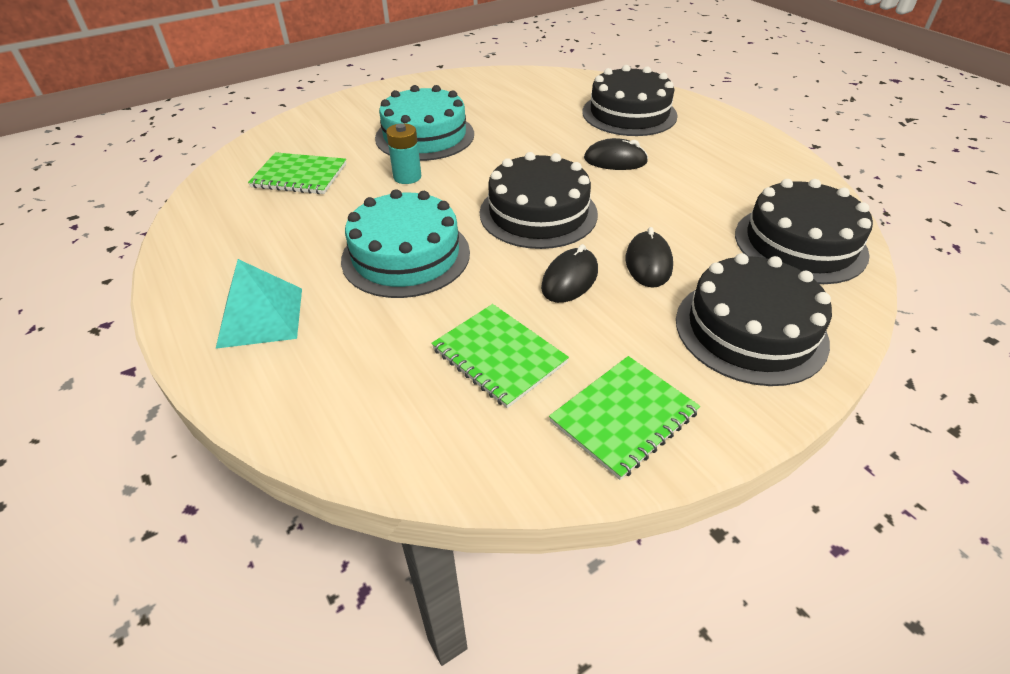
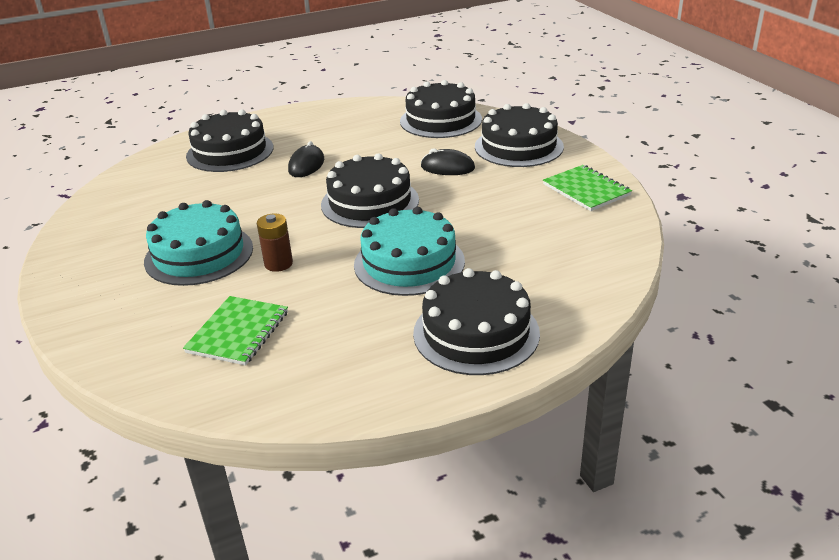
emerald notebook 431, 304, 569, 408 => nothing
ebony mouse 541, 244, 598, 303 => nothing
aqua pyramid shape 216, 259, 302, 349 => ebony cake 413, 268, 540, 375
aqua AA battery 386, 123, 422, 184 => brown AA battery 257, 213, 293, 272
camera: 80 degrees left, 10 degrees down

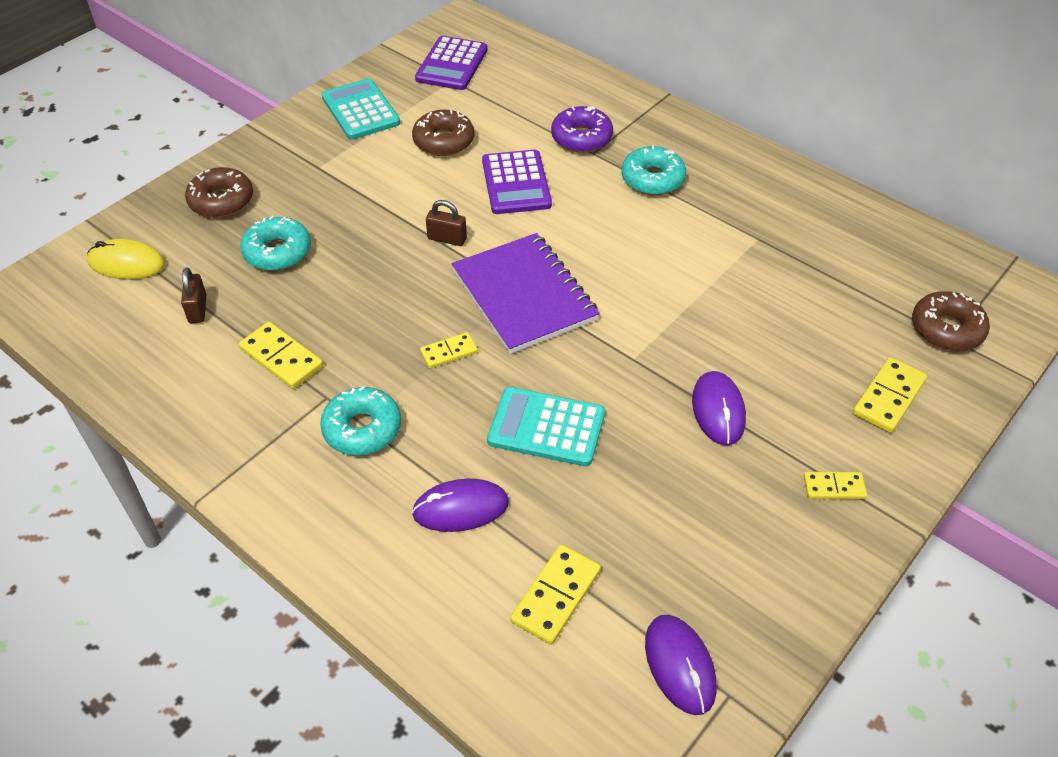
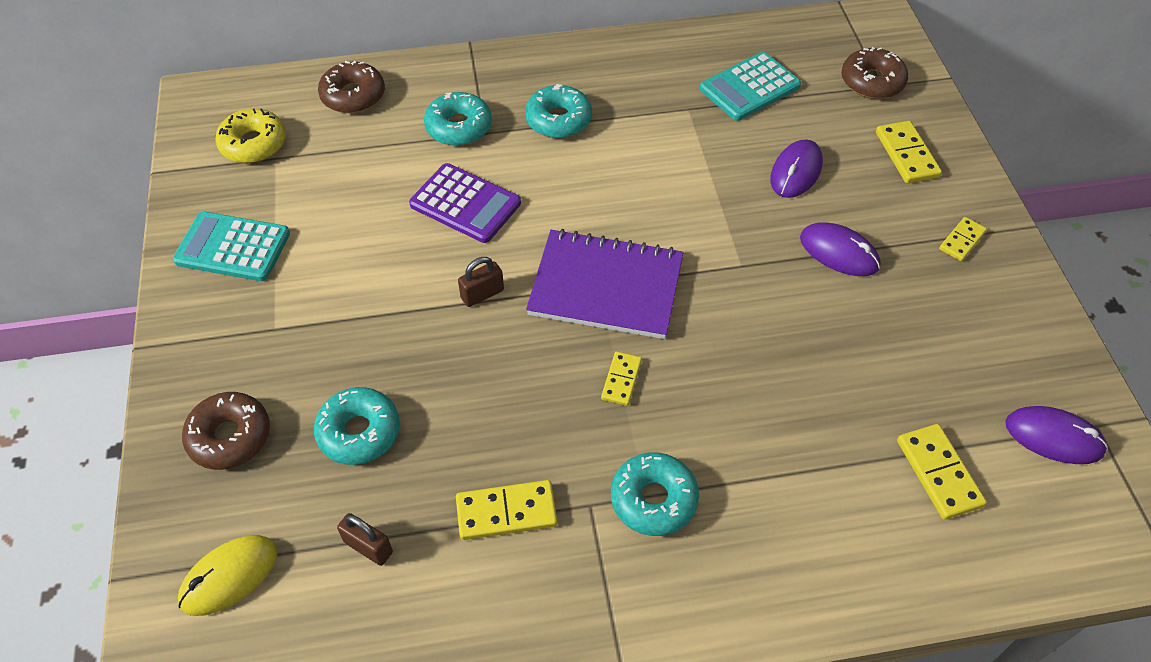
brown donut 412, 110, 474, 156 => brown donut 318, 61, 385, 113, shifted
royal purple mouse 412, 479, 509, 532 => royal purple mouse 770, 139, 823, 198, shifted
aqua adding machine 487, 387, 605, 466 => aqua adding machine 700, 52, 801, 121, shifted
royal purple adding machine 415, 36, 488, 90 => bright yellow donut 215, 108, 286, 163
royal purple donut 551, 106, 613, 153 => aqua donut 424, 92, 492, 146
camera: 50 degrees left, 5 degrees up

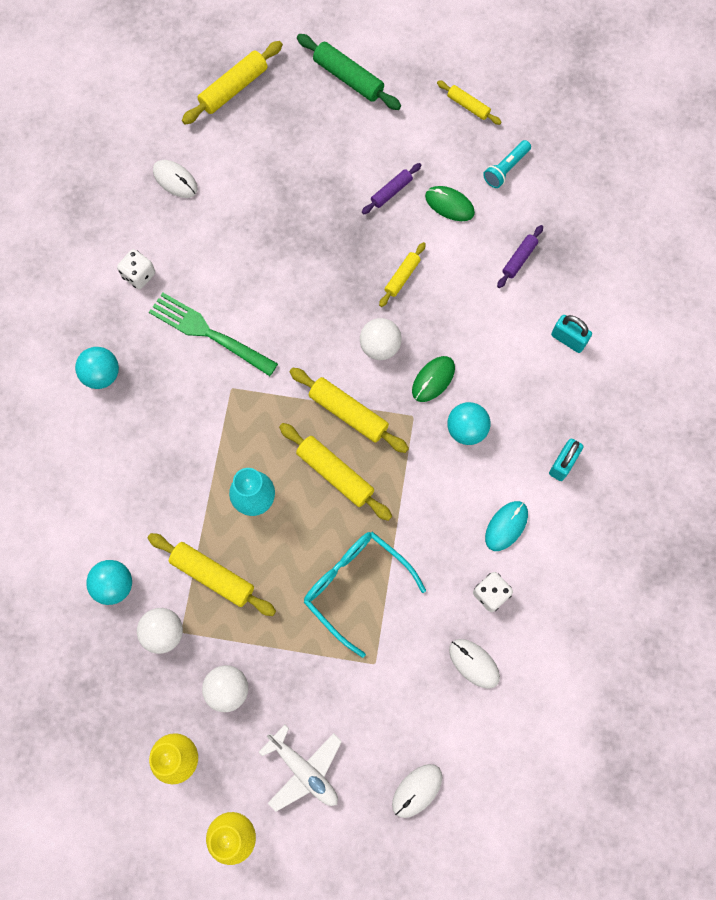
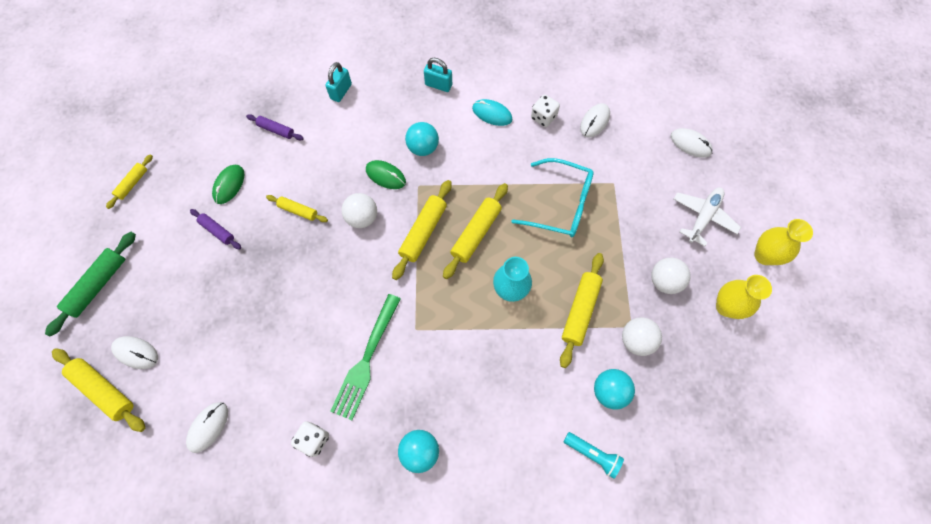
nothing => white mouse 111, 336, 158, 369
aqua flashlight 483, 140, 531, 188 => aqua flashlight 564, 432, 624, 479, shifted
aqua eyeglasses 304, 532, 426, 658 => aqua eyeglasses 511, 158, 594, 237, 105 degrees counterclockwise
camera: 100 degrees left, 5 degrees down

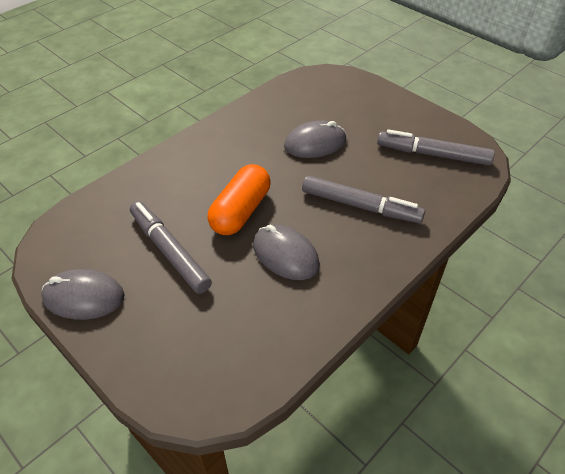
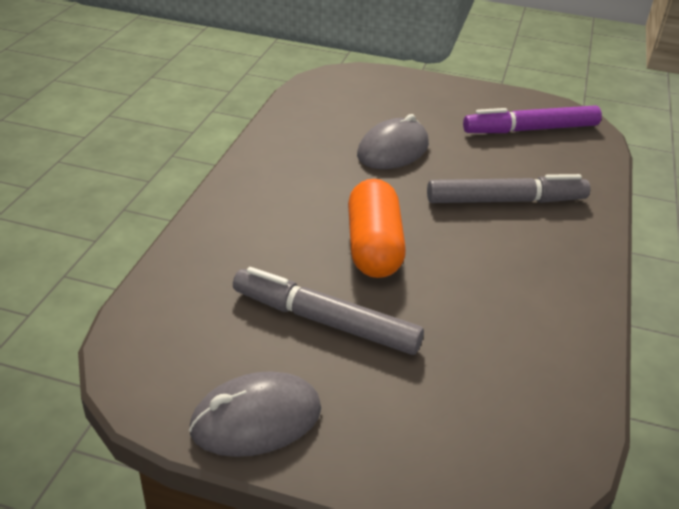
ash-grey mouse 253, 225, 320, 280 => nothing
ash-grey marker 377, 129, 495, 166 => royal purple marker 463, 105, 602, 133
camera: 30 degrees left, 10 degrees down

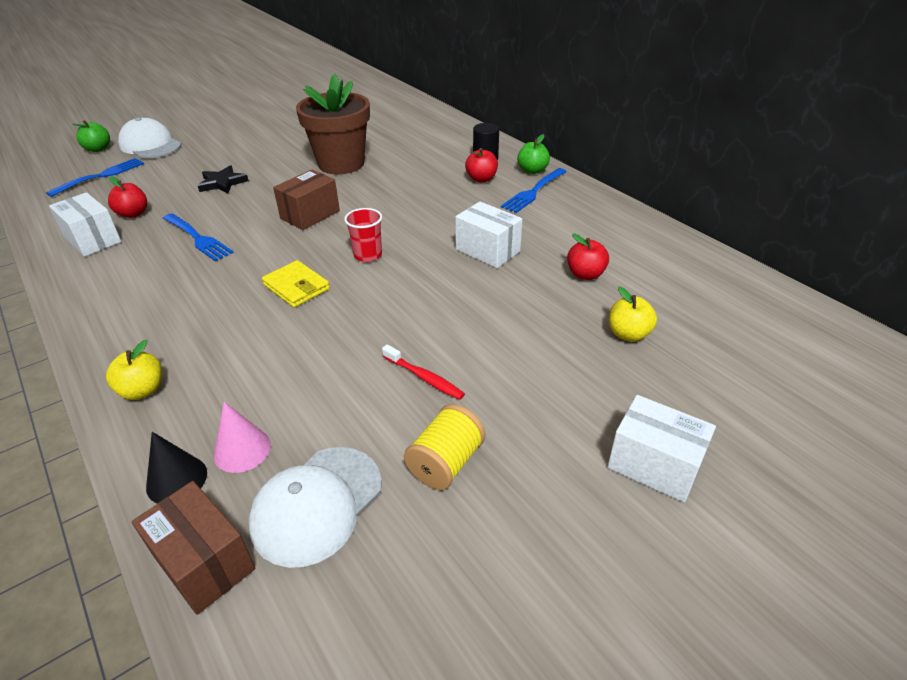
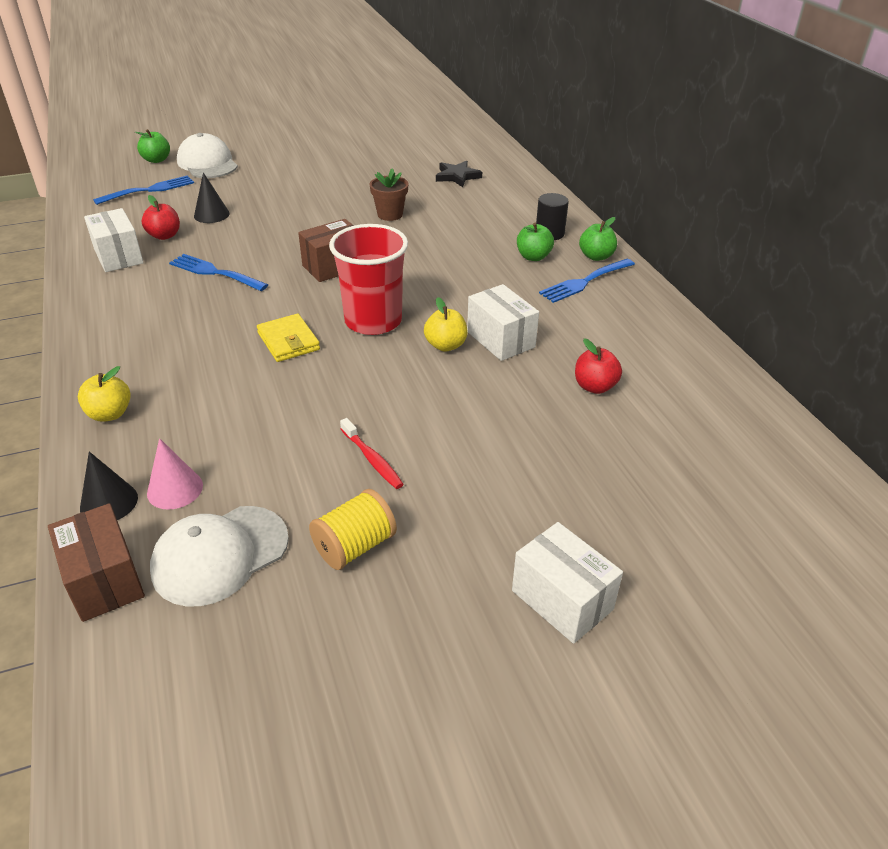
nothing => ebony cone 194, 172, 230, 223
ebony star 198, 165, 249, 194 => ebony star 436, 161, 482, 187, shifted
bright yellow apple 609, 287, 657, 342 => bright yellow apple 424, 297, 467, 352, shifted
crimson apple 465, 148, 498, 182 => emerald apple 517, 223, 554, 261
blue fork 163, 213, 234, 261 => blue fork 169, 254, 268, 291, 150 degrees clockwise
brown plant pot 296, 74, 370, 174 => brown plant pot 370, 168, 409, 221, x0.50
crimson tumbler 344, 208, 382, 262 => crimson tumbler 329, 224, 408, 335, x1.88
camera: 15 degrees right, 0 degrees up

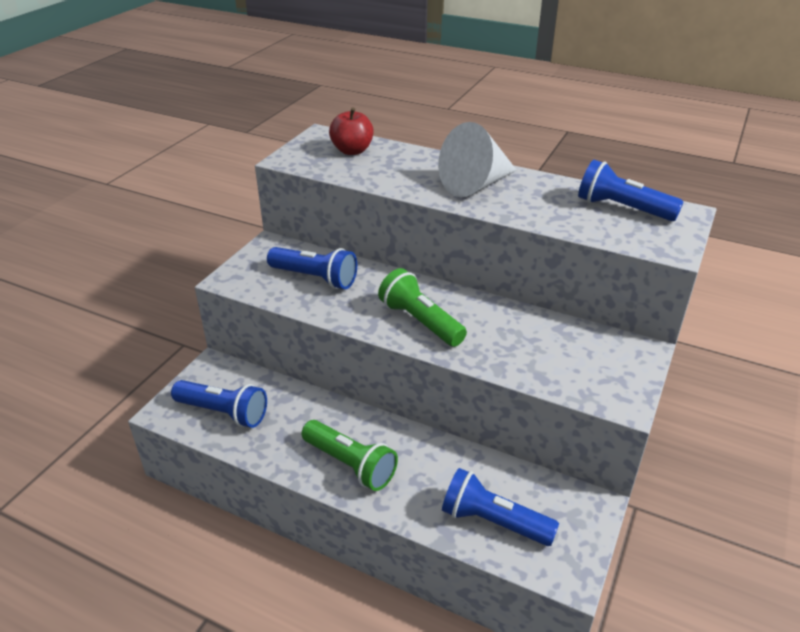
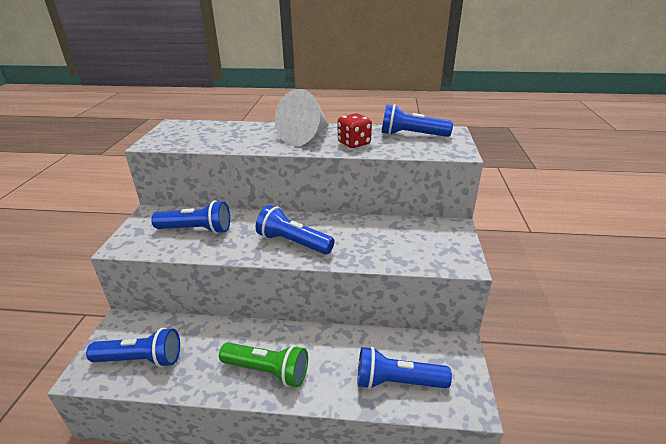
crimson apple 329, 107, 374, 155 => nothing
nothing => crimson die 338, 113, 372, 148
emerald flashlight 378, 268, 467, 347 => blue flashlight 256, 205, 335, 254
camera: 20 degrees left, 5 degrees down

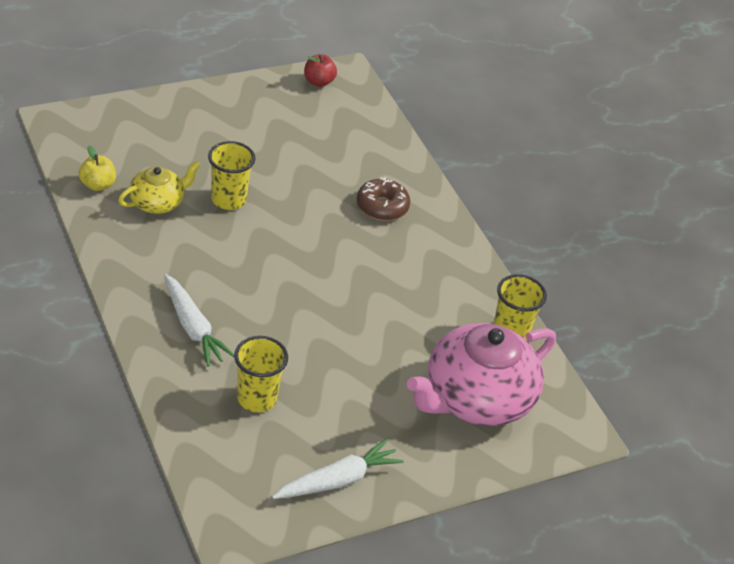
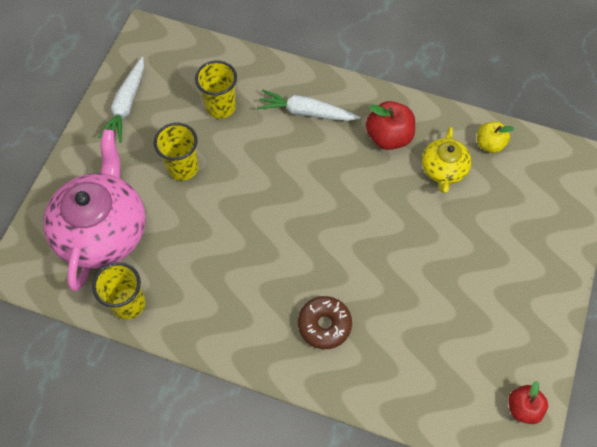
nothing => crimson apple 366, 101, 415, 150
bright yellow tumbler 208, 141, 256, 210 => bright yellow tumbler 154, 123, 199, 181, shifted
camera: 140 degrees right, 20 degrees up

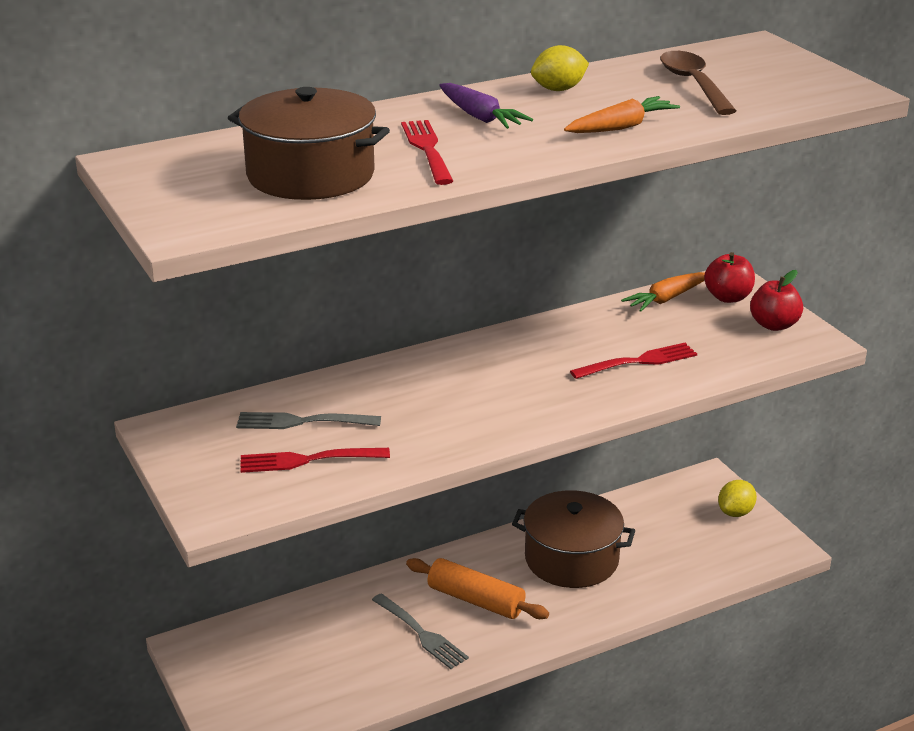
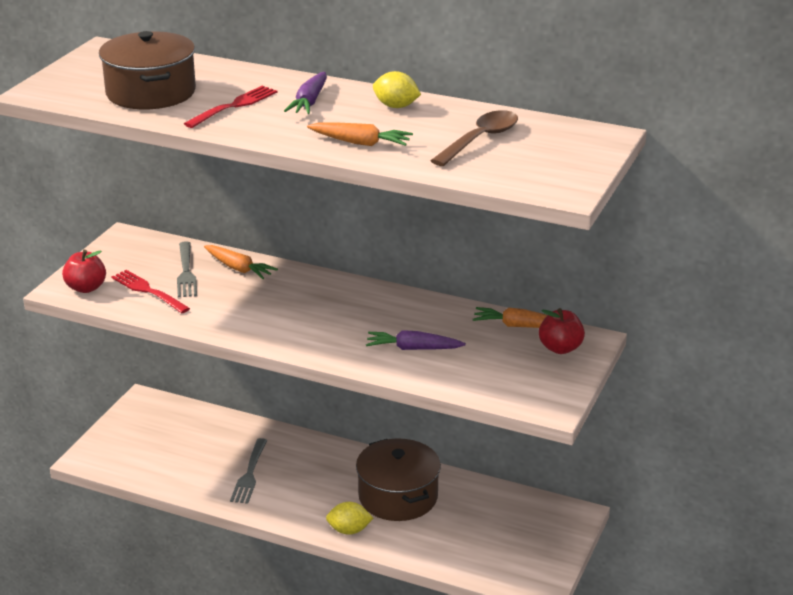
orange-coloured dough roller 406, 558, 549, 619 => nothing
nothing => orange-coloured root vegetable 204, 245, 278, 279
bright yellow toy lemon 718, 480, 757, 517 => bright yellow toy lemon 326, 502, 373, 535, shifted
crimson apple 750, 270, 803, 331 => crimson apple 62, 250, 106, 293, shifted
crimson fork 570, 343, 697, 379 => royal purple root vegetable 366, 330, 466, 350
ash-grey fork 236, 412, 381, 429 => ash-grey fork 177, 241, 197, 297, 150 degrees counterclockwise
camera: 50 degrees right, 0 degrees up

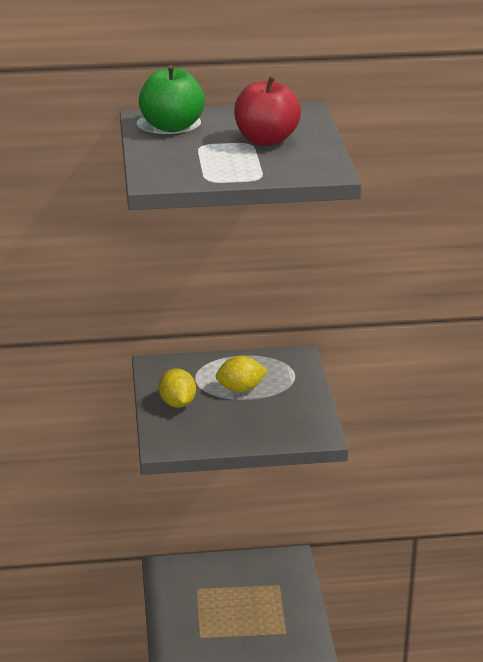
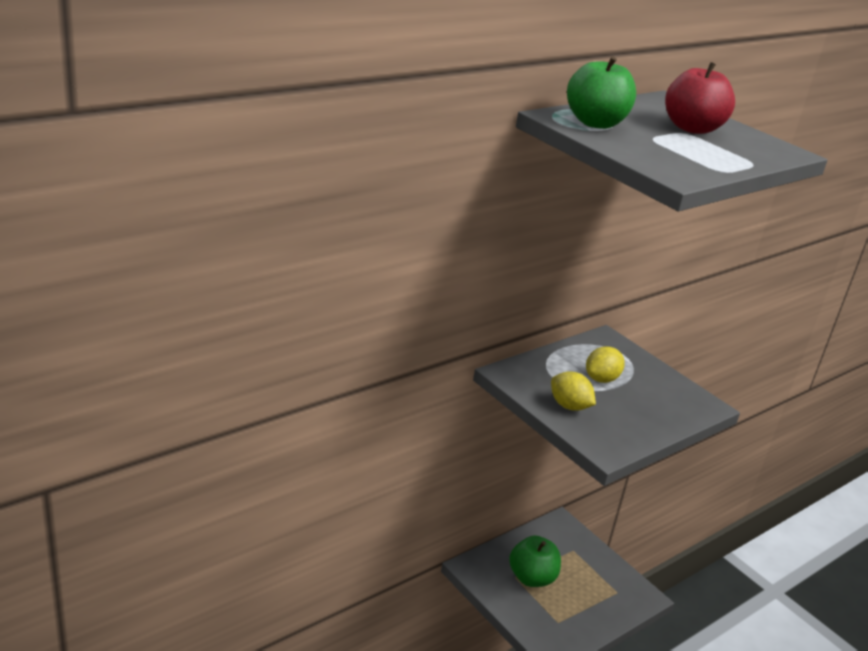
nothing => emerald apple 509, 535, 561, 587
camera: 35 degrees left, 0 degrees up

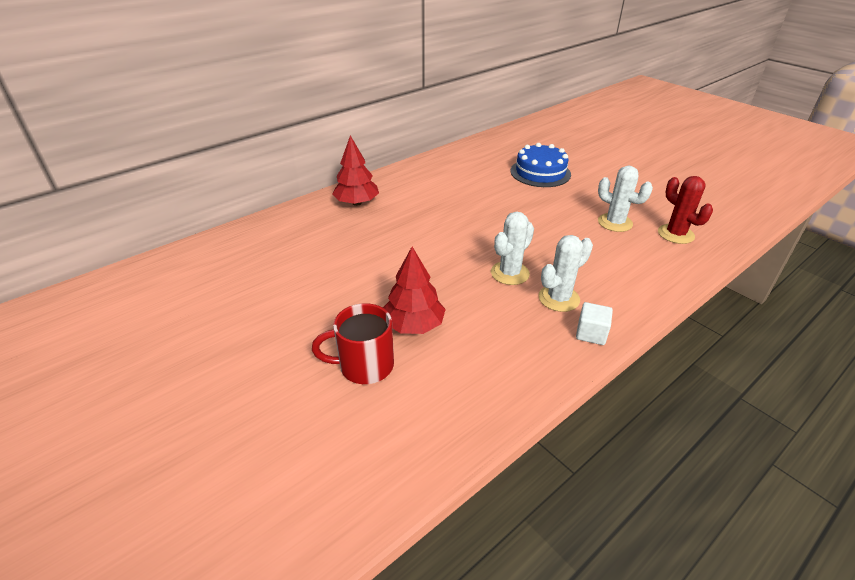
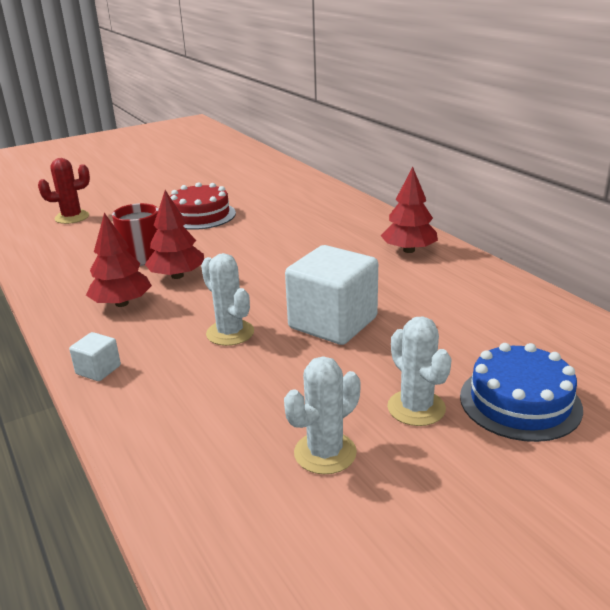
nothing => crimson tree 86, 213, 152, 307
nothing => crimson cake 170, 182, 236, 230
nothing => white block 285, 245, 378, 345
white prickly plant 538, 235, 593, 312 => white prickly plant 387, 316, 452, 426, shifted
crimson prickly plant 658, 176, 713, 244 => crimson prickly plant 38, 158, 90, 224, shifted
camera: 100 degrees right, 10 degrees down

